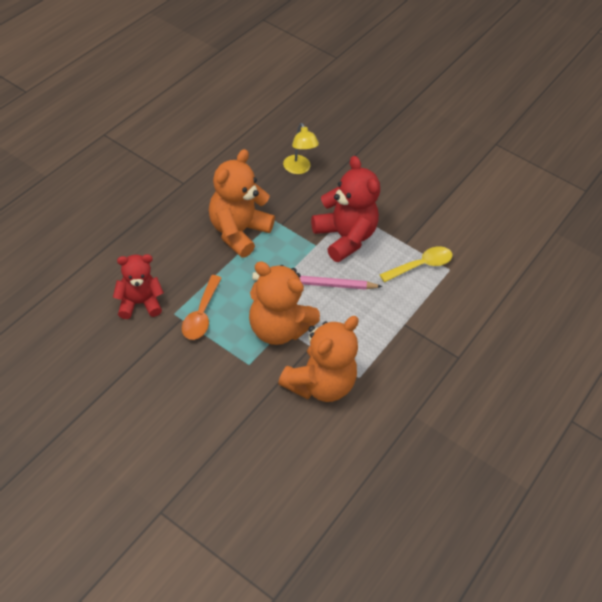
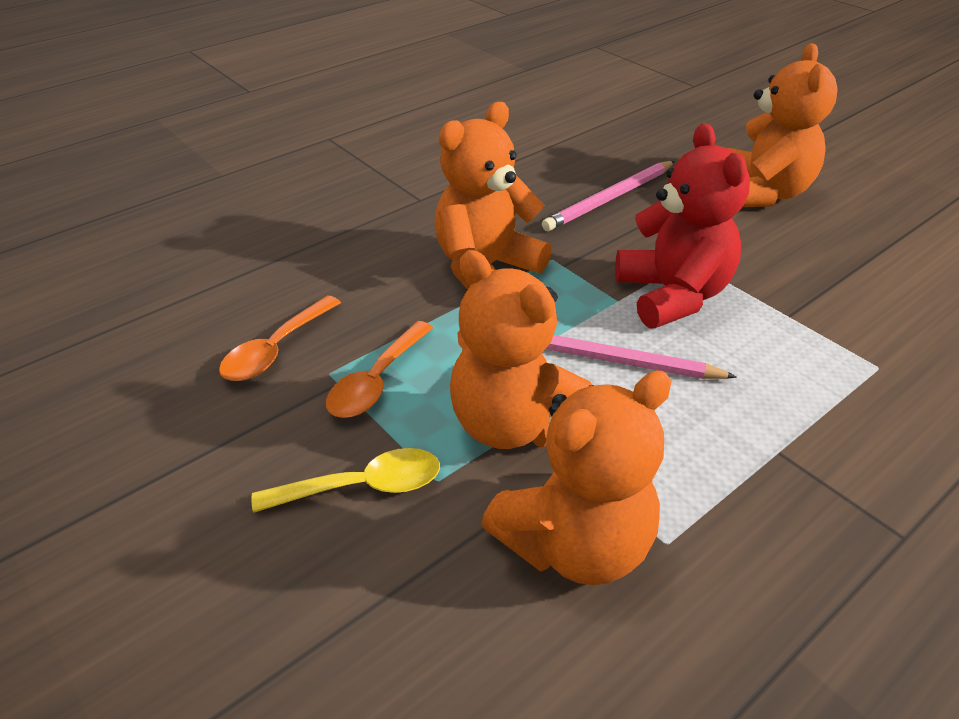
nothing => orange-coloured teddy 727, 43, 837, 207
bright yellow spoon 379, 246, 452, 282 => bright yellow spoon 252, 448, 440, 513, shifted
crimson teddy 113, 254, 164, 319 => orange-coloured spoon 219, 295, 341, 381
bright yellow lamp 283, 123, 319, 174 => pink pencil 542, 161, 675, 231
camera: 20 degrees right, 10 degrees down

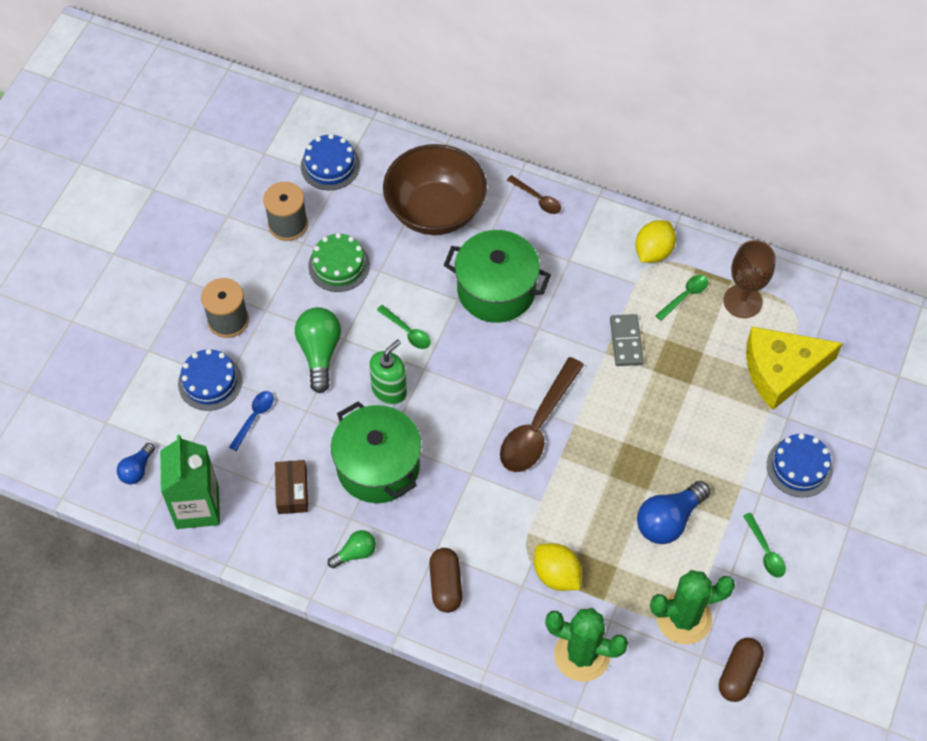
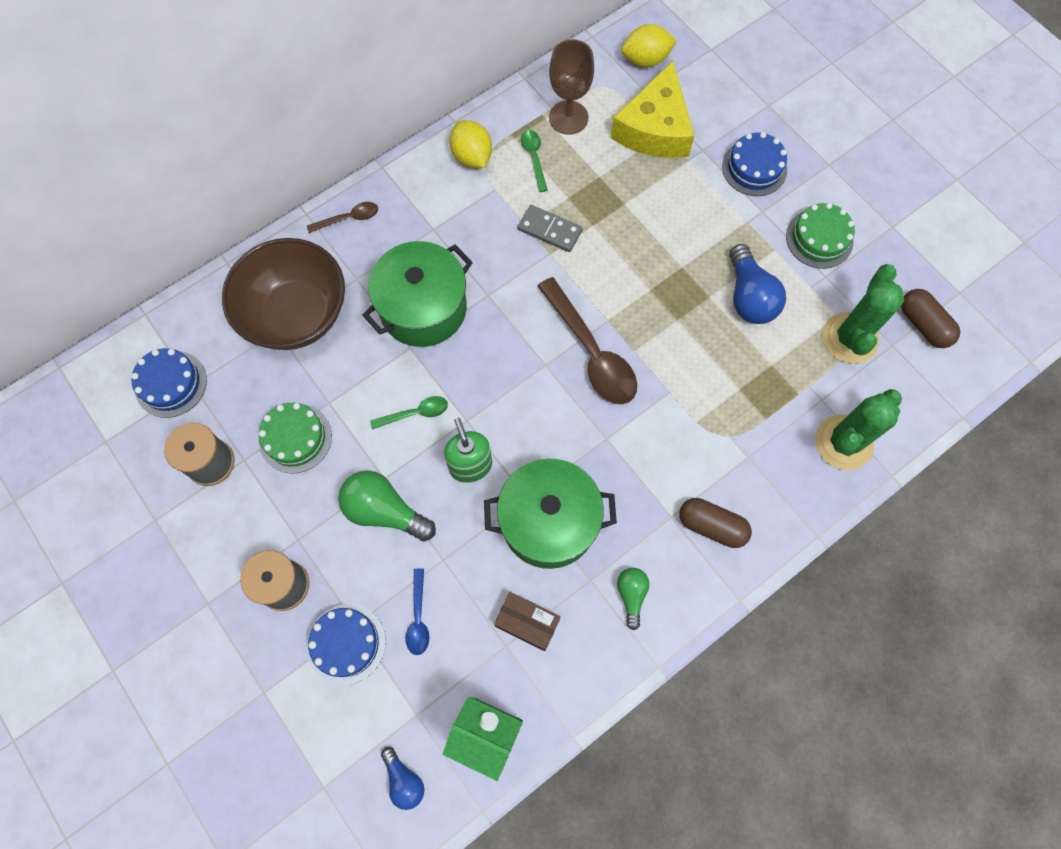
bright yellow toy lemon 534, 543, 581, 591 => bright yellow toy lemon 621, 24, 677, 67, shifted
emerald spoon 743, 513, 786, 578 => emerald cake 786, 203, 855, 269
blue spoon 229, 391, 274, 451 => blue spoon 406, 568, 429, 655, 150 degrees counterclockwise
camera: 60 degrees left, 10 degrees up

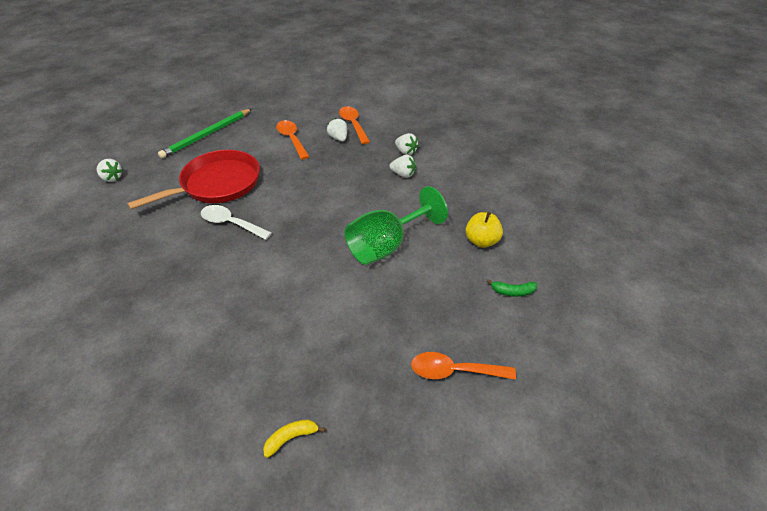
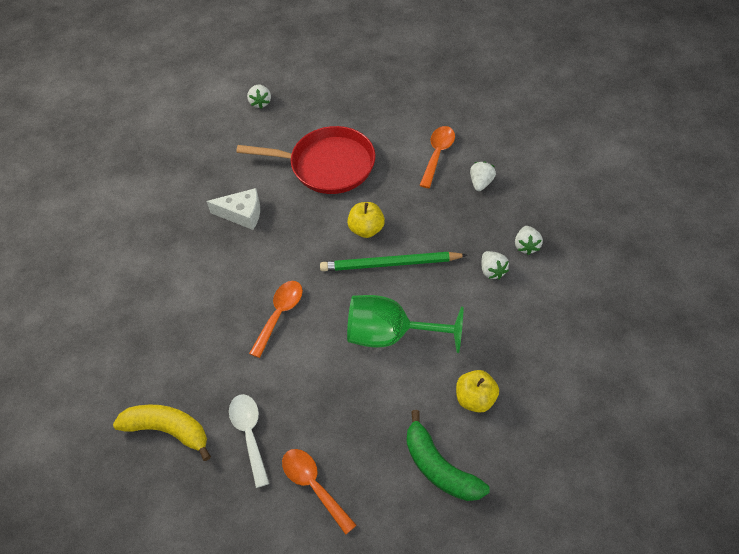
nothing => white cheese wedge 206, 188, 260, 230
nothing => bright yellow apple 347, 202, 385, 238
emerald pencil 158, 109, 252, 158 => emerald pencil 320, 252, 467, 271, shifted
white spoon 201, 205, 272, 240 => white spoon 229, 394, 269, 488, shifted
orange-coloured spoon 339, 106, 370, 144 => orange-coloured spoon 249, 281, 303, 358, shifted
bright yellow toy banana 263, 420, 326, 458 => bright yellow toy banana 113, 404, 211, 461, x1.98
emerald toy banana 486, 279, 537, 297 => emerald toy banana 407, 410, 490, 501, x1.98
camera: 50 degrees right, 10 degrees up

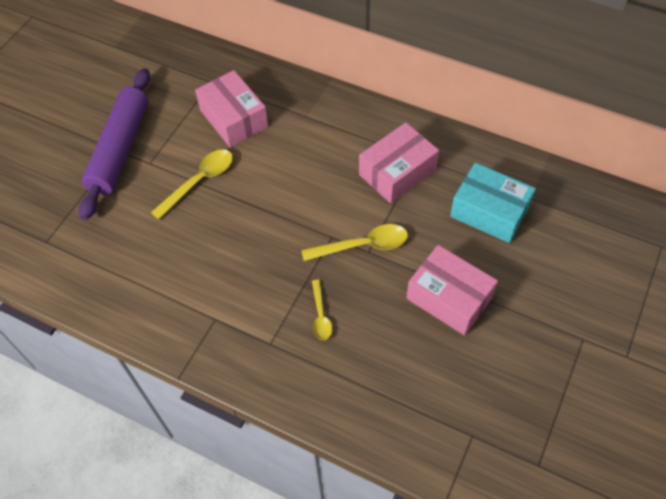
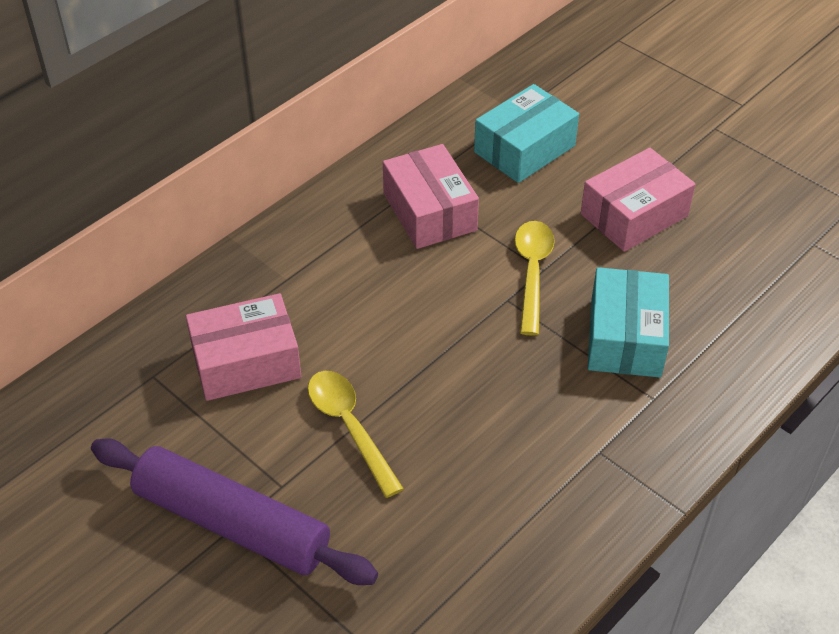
bright yellow spoon 312, 280, 333, 340 => aqua box 588, 267, 669, 378
camera: 75 degrees left, 10 degrees down

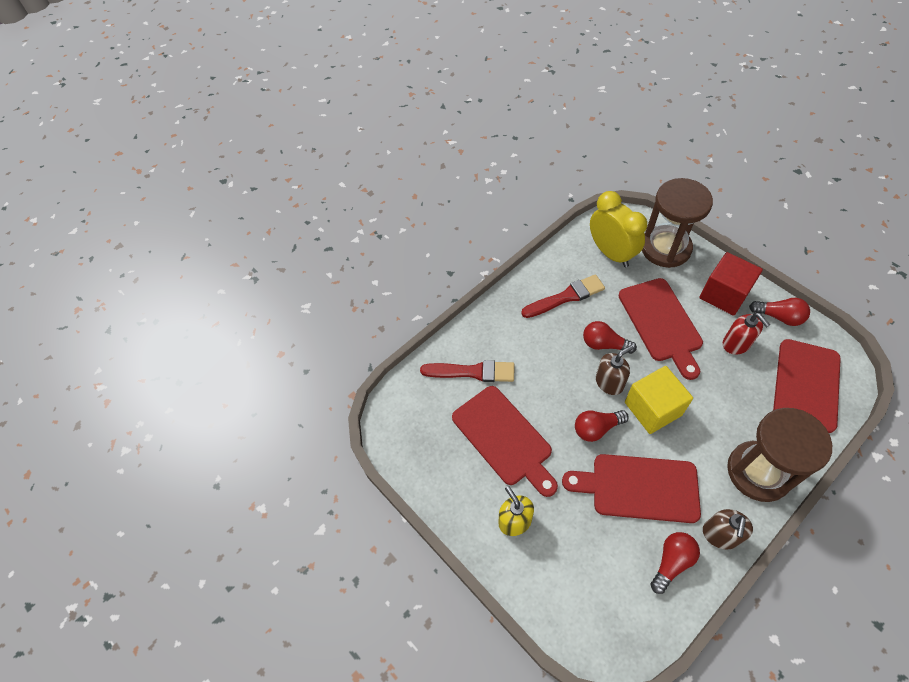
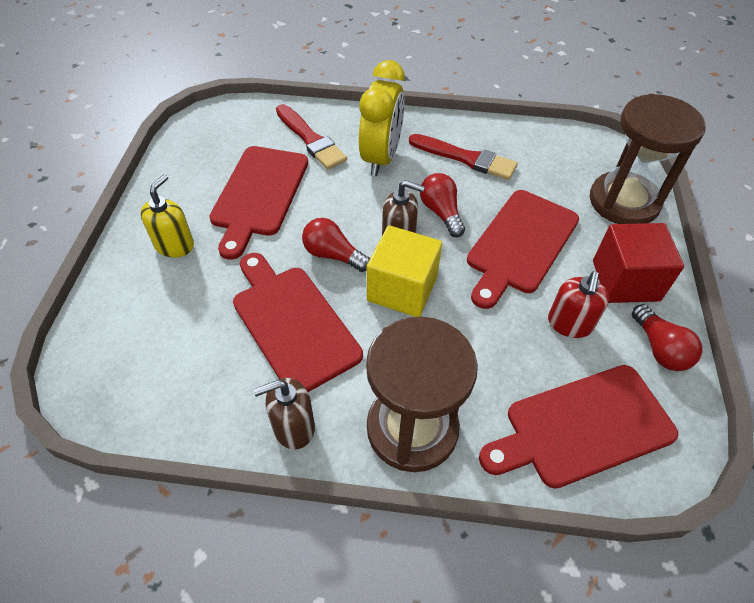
crimson bulb 650, 532, 700, 594 => nothing
bright yellow clock 590, 191, 647, 267 => bright yellow clock 359, 60, 405, 176, shifted
camera: 45 degrees right, 5 degrees down

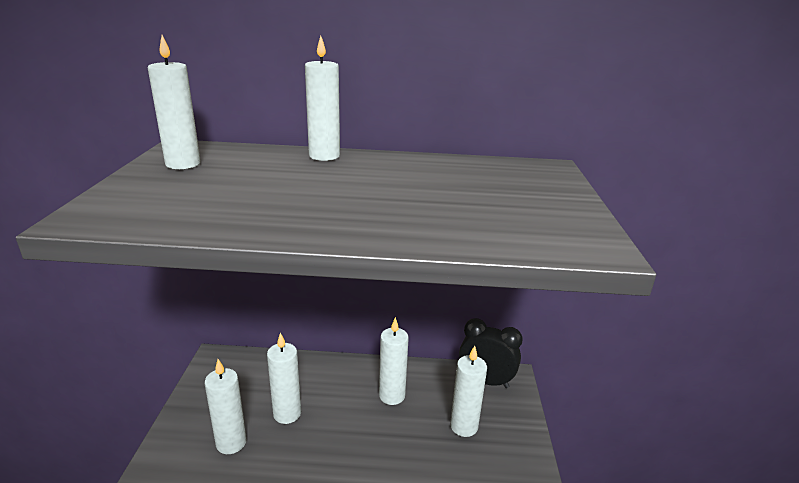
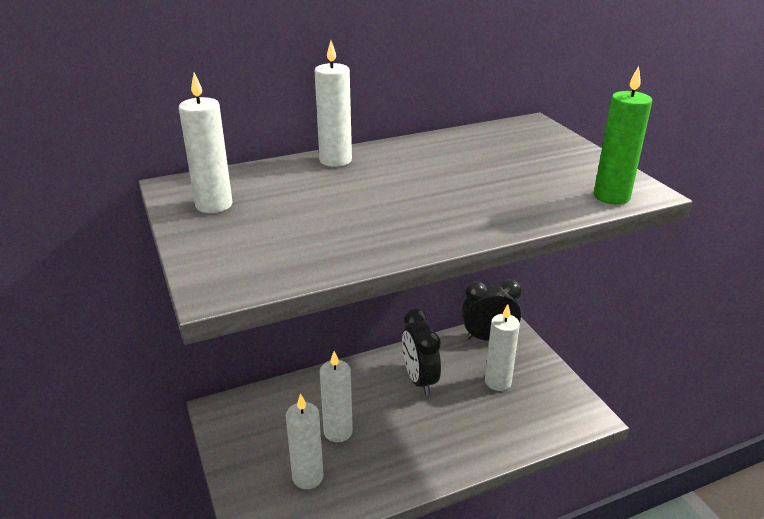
nothing => emerald candle 594, 66, 652, 205
white candle 379, 317, 409, 405 => ebony clock 402, 309, 441, 395
camera: 25 degrees left, 5 degrees up

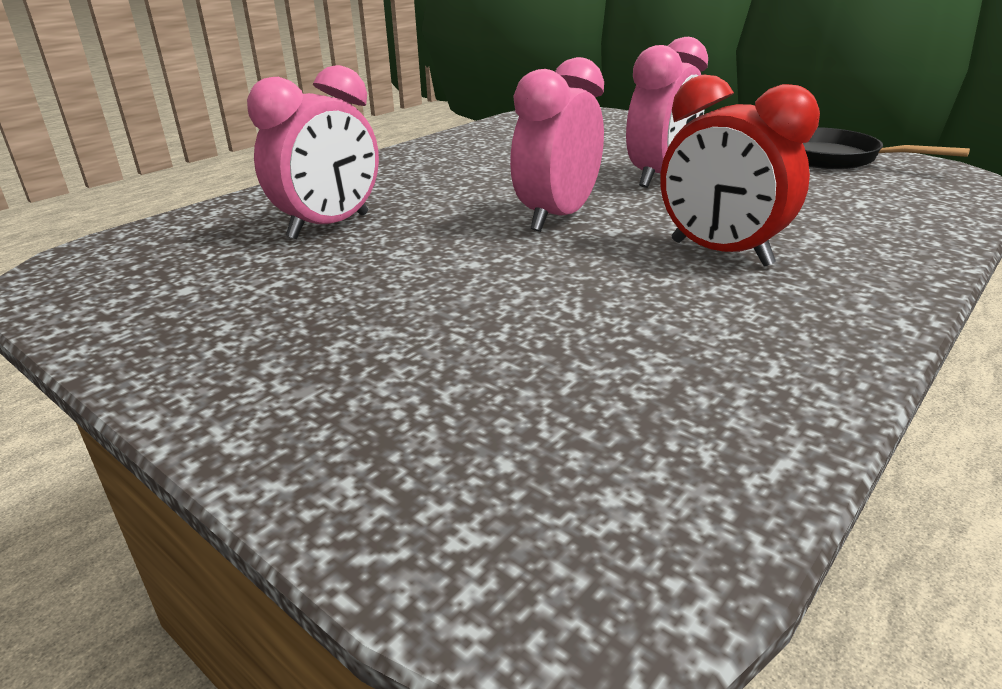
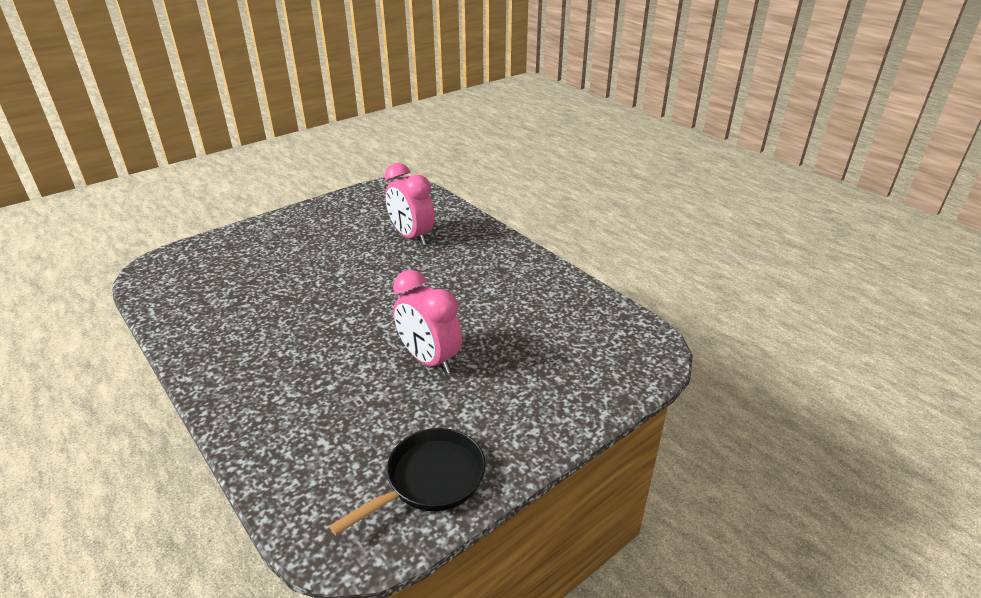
pink clock 510, 57, 604, 232 => nothing
crimson clock 660, 75, 820, 267 => nothing
camera: 100 degrees right, 5 degrees up

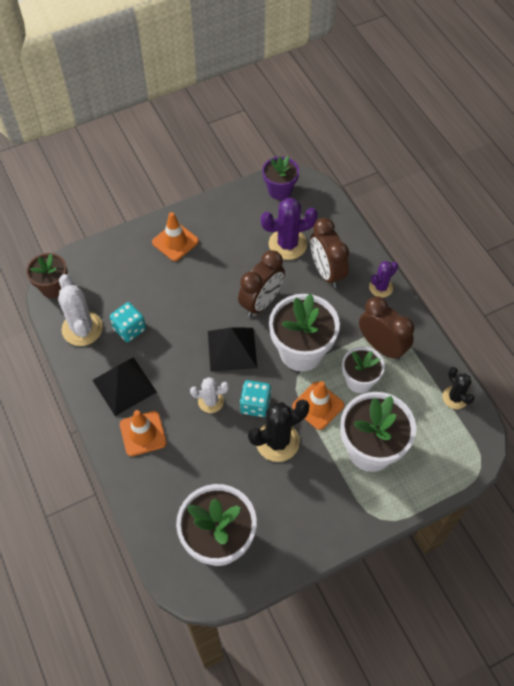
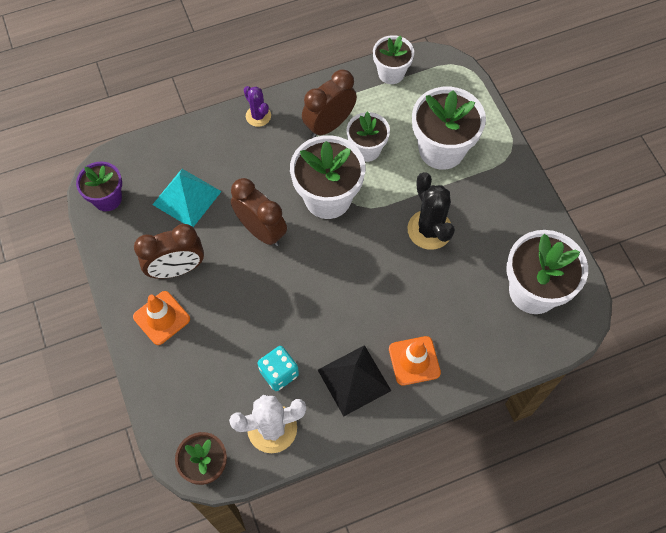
white prickly plant 190, 377, 229, 413 => nothing
ebony pyramid shape 208, 327, 257, 372 => nothing
aqua die 240, 380, 271, 417 => nothing
orange-coloured traffic cone 292, 381, 344, 430 => nothing
brown clock 310, 218, 349, 288 => brown clock 134, 224, 204, 279, shifted
royal purple prickly plant 261, 198, 318, 260 => aqua pyramid shape 152, 169, 222, 227
ebony prickly plant 443, 367, 475, 409 => white plant pot 373, 35, 414, 84
camera: 85 degrees left, 5 degrees up

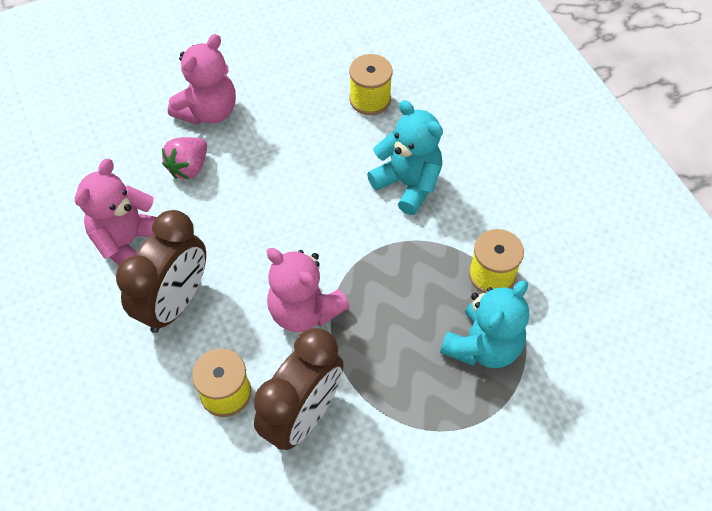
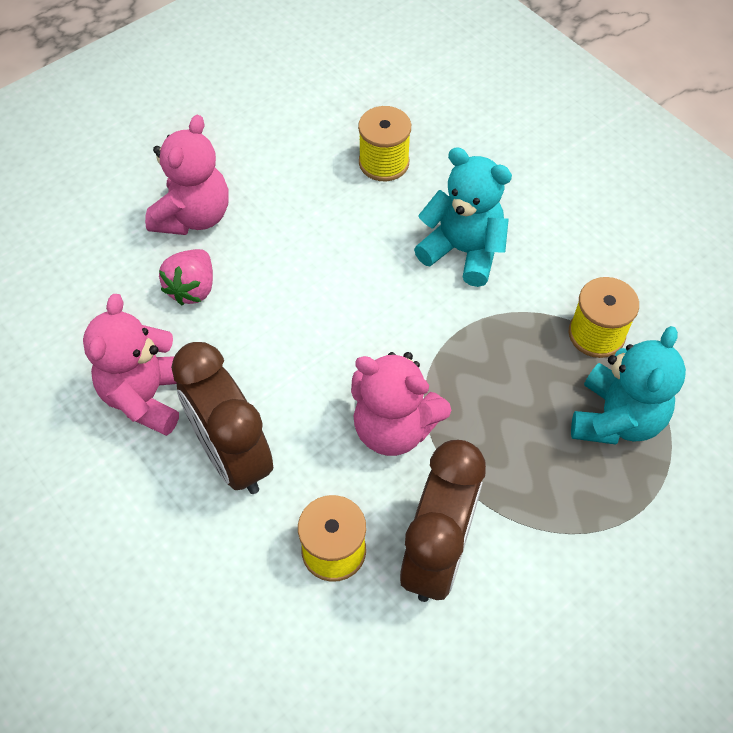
brown clock 116, 210, 206, 333 => brown clock 171, 342, 273, 494, 135 degrees clockwise
camera: 15 degrees left, 0 degrees up

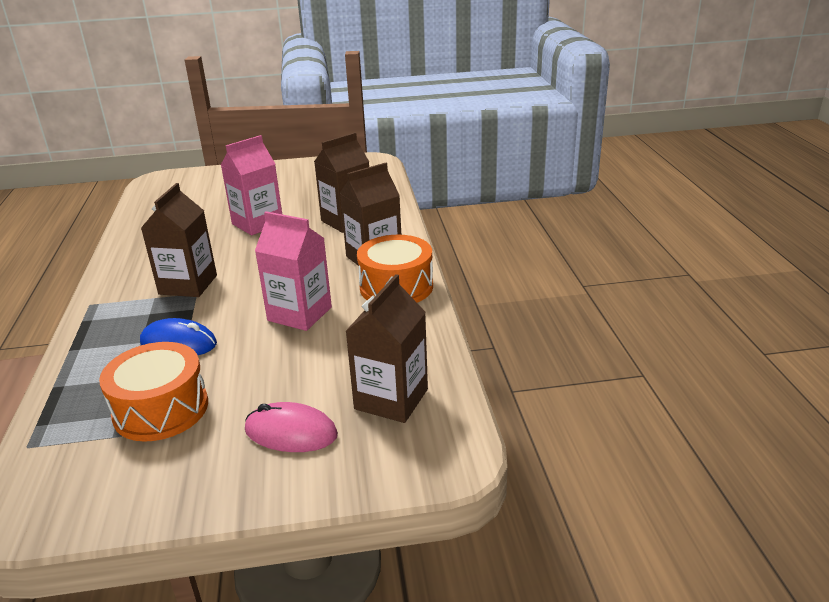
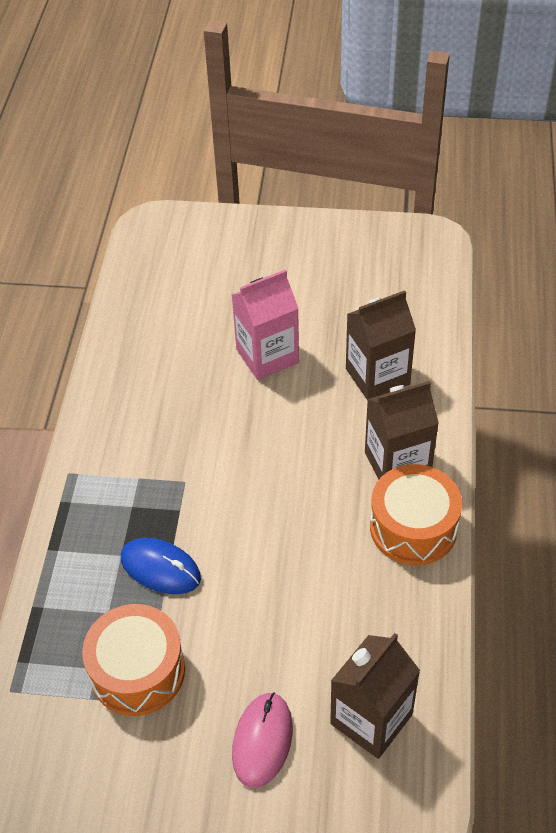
brown milk carton 141, 183, 217, 297 => nothing
pink milk carton 255, 211, 332, 331 => nothing
pink mouse 245, 402, 338, 452 => pink mouse 232, 693, 293, 788, 75 degrees clockwise
camera: 15 degrees right, 20 degrees up

